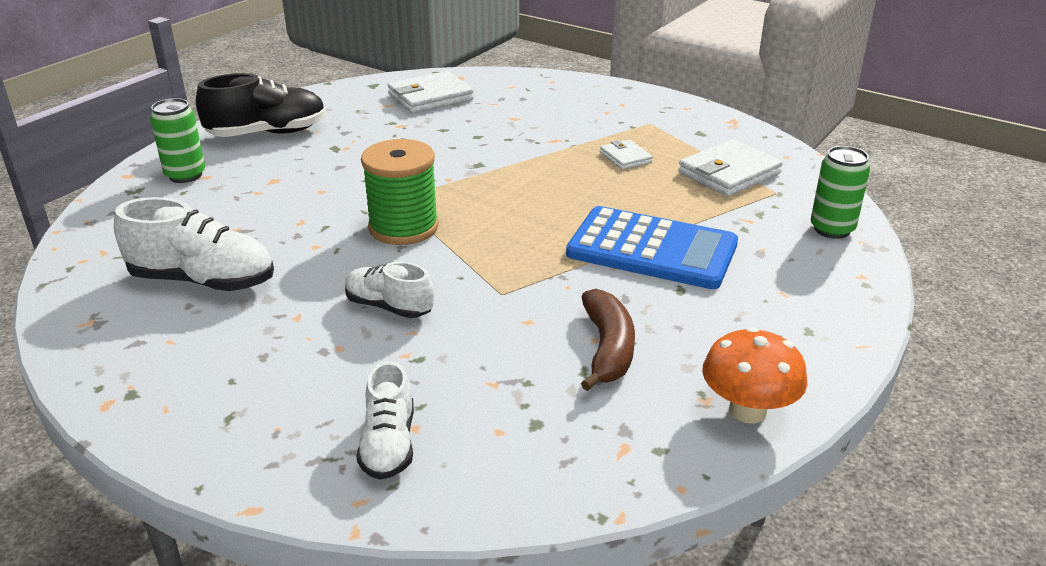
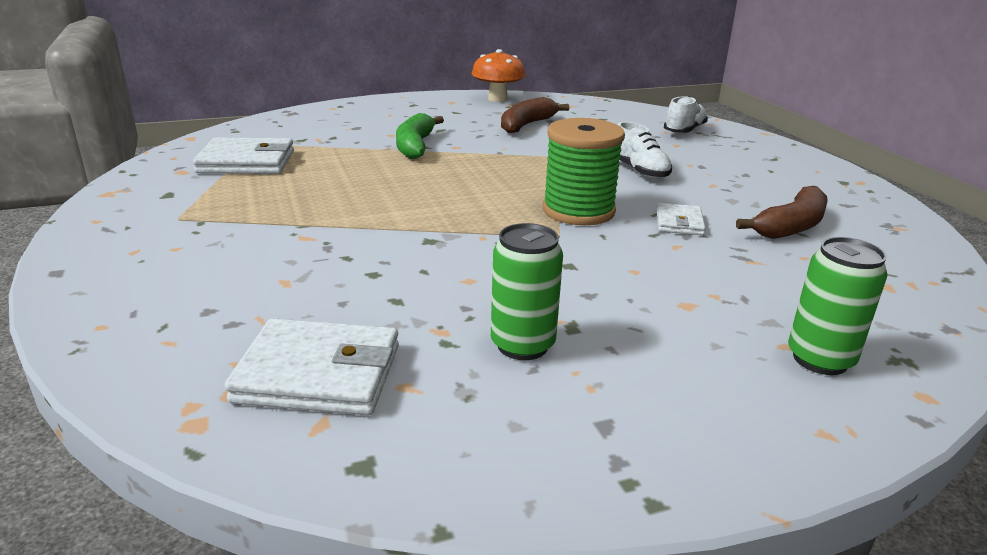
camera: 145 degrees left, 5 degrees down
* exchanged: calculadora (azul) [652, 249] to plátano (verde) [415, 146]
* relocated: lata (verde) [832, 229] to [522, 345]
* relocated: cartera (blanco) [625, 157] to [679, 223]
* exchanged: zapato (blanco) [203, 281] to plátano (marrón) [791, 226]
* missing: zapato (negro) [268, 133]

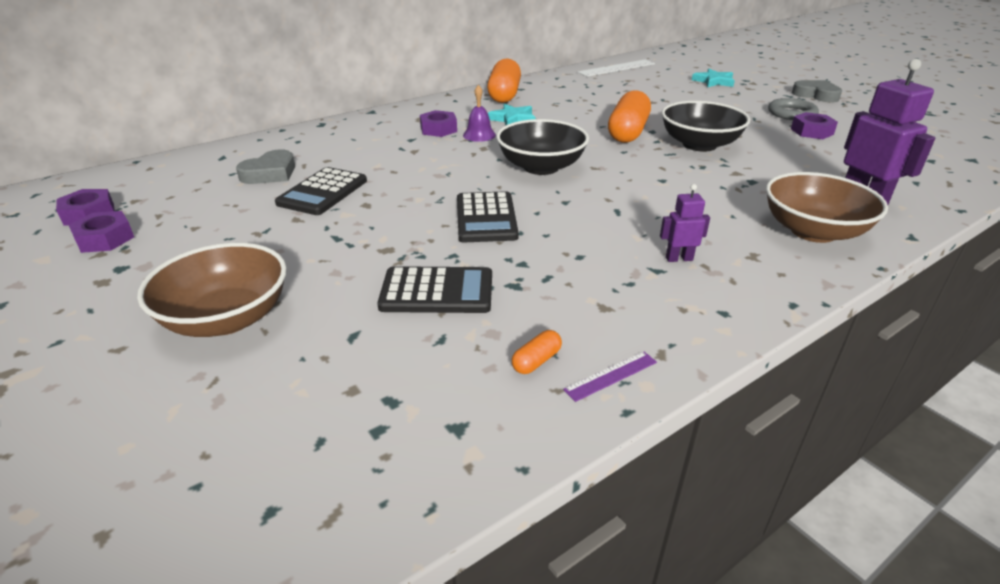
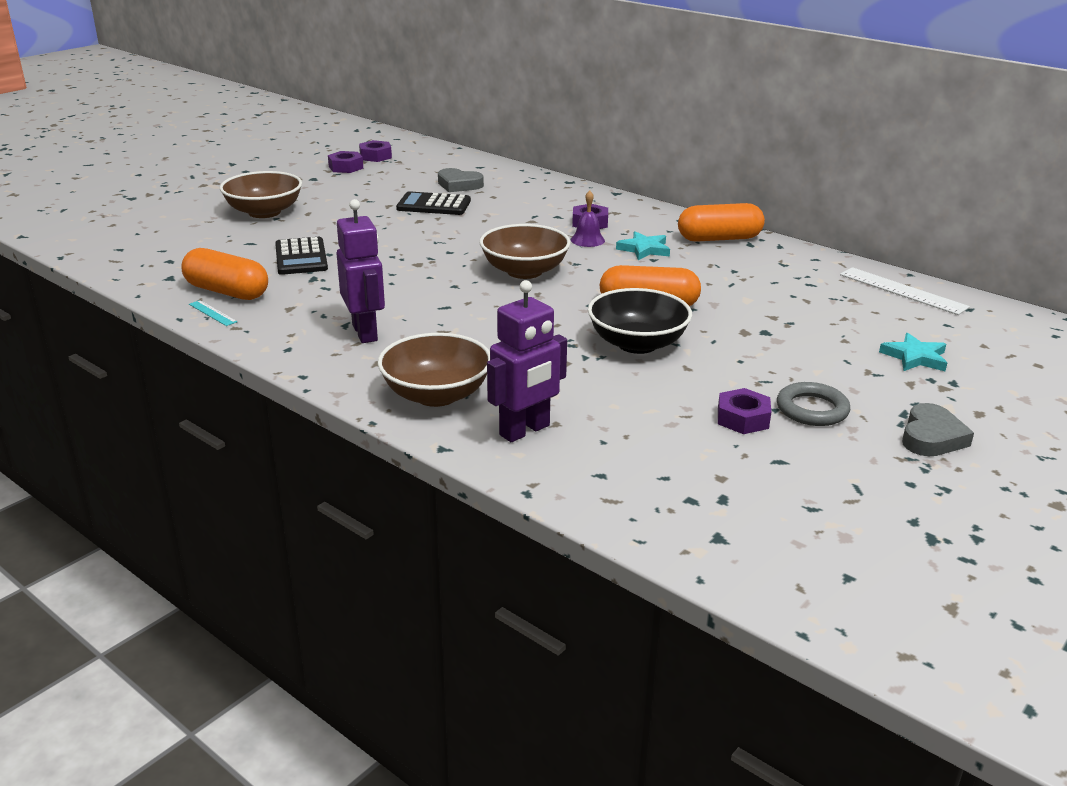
camera: 75 degrees right, 5 degrees down
* size: cápsula (naranja) [536, 361] = [227, 291] x2.41
* colour: regla (morado) [611, 375] to regla (turquesa) [212, 313]
* size: robot (morado) [679, 258] = [365, 333] x1.96
* colour: cuenco (negro) [541, 167] to cuenco (marrón) [524, 271]
* missing: calculadora (negro) [486, 218]

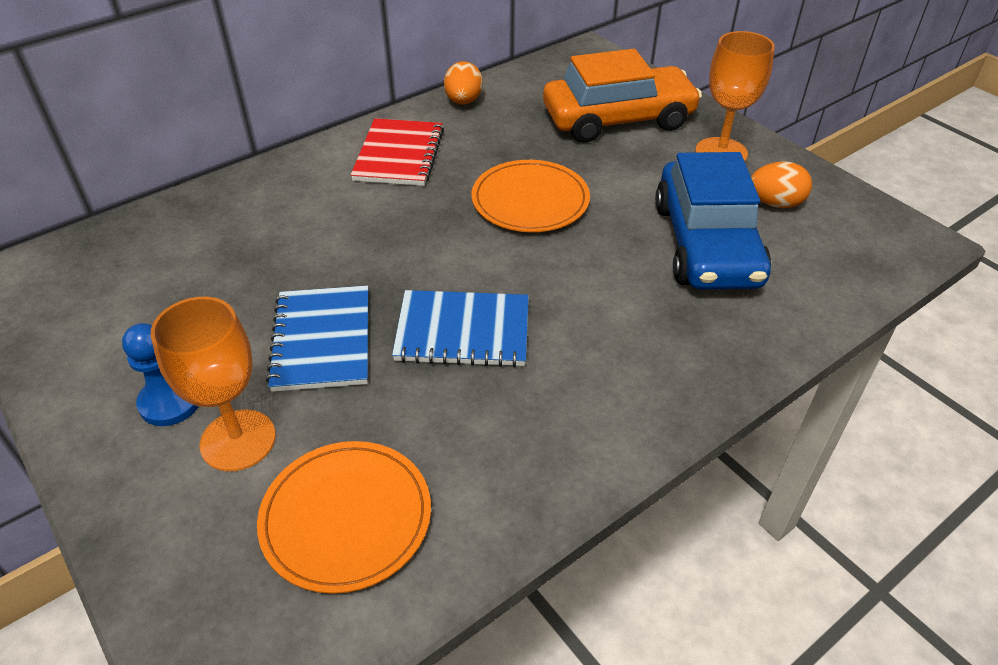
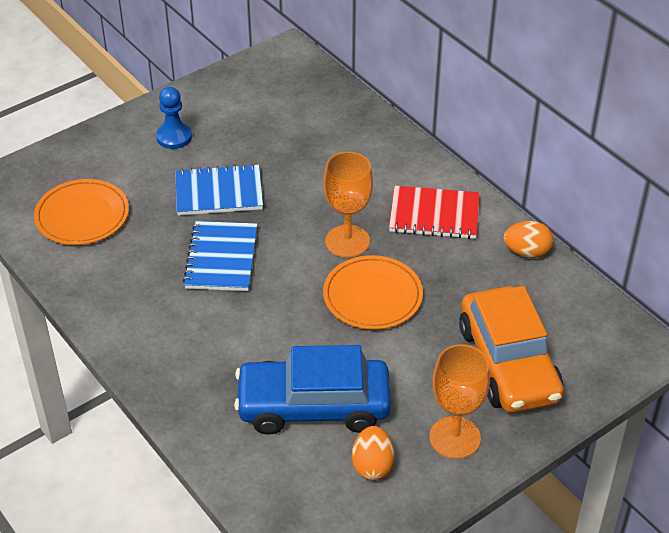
camera: 90 degrees right, 0 degrees up
* relocated: copa (naranja) [238, 440] to [347, 241]

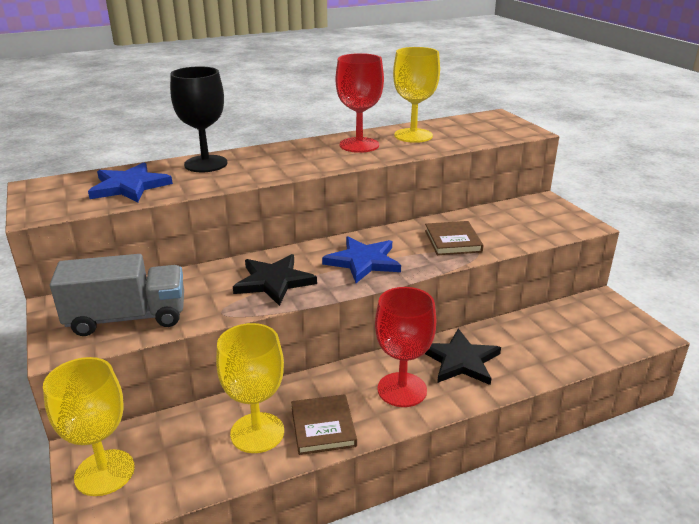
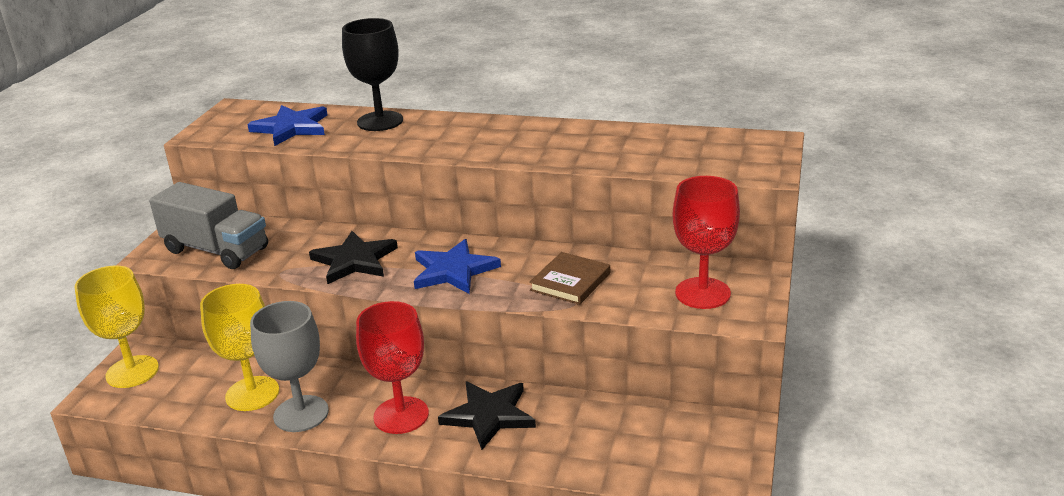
camera: 40 degrees right, 0 degrees up
* exchanged: libro (marrón) [323, 427] to copa (gris) [301, 414]
* relocated: copa (rojo) [359, 145] to [702, 293]
* missing: copa (amarillo) [413, 135]

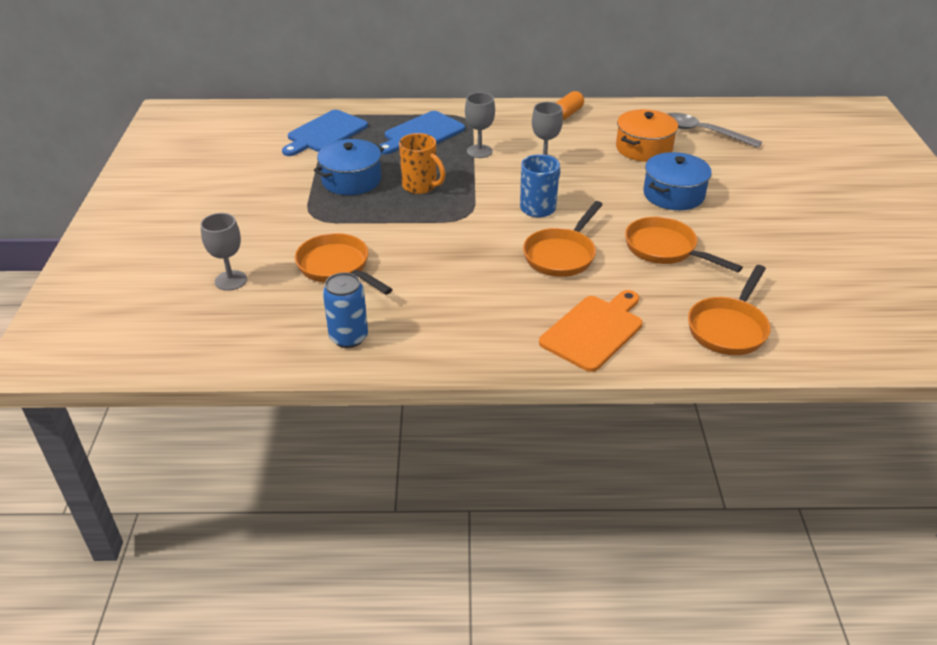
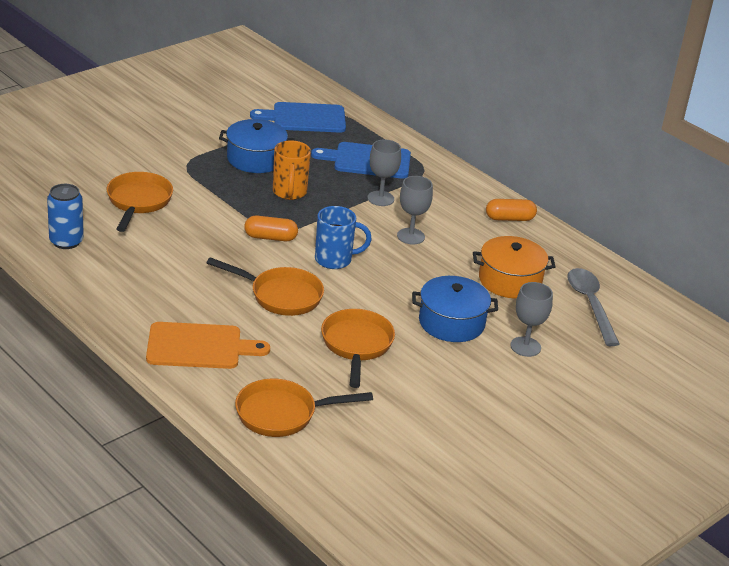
camera: 45 degrees right, 5 degrees down
* spun: sartén (naranja) [561, 255] = [281, 296] 150 degrees counterclockwise
* appeared: cápsula (naranja) [270, 237]
* relocated: copa (gris) [231, 280] to [525, 347]

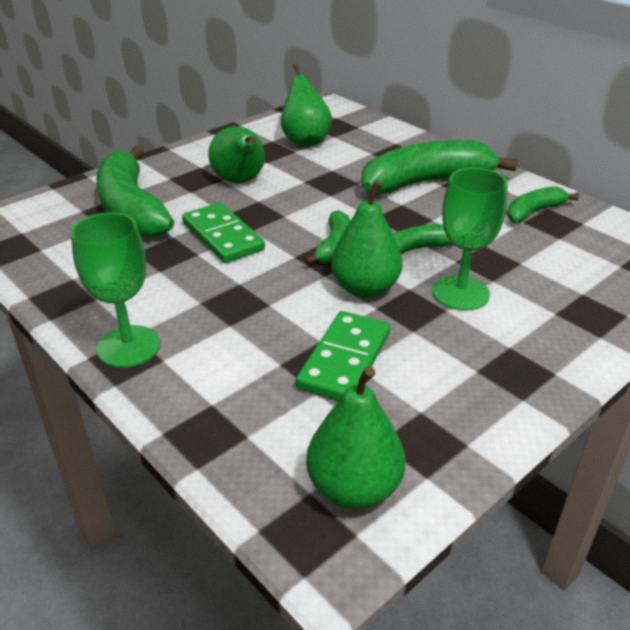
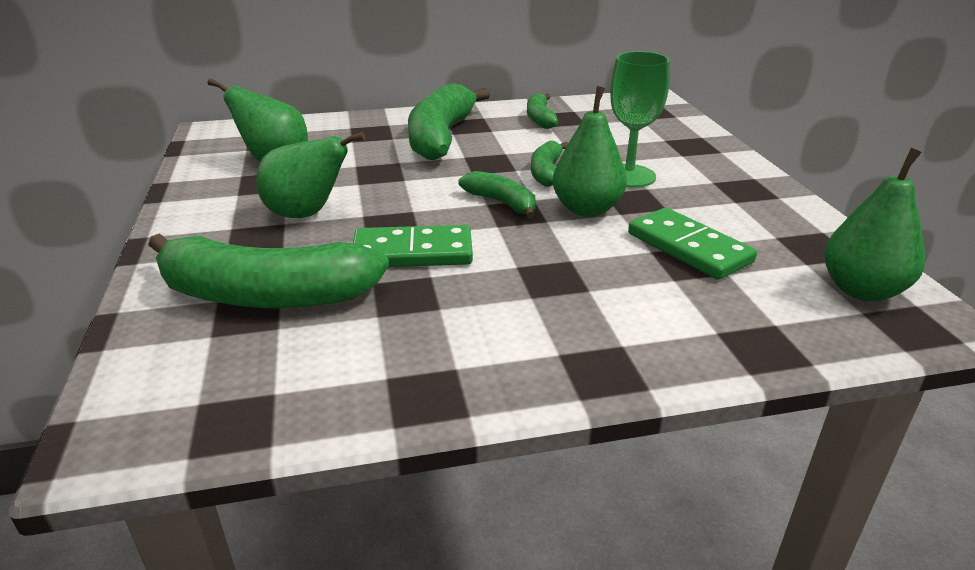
camera: 60 degrees left, 5 degrees down
* missing: copa (verde) [128, 346]

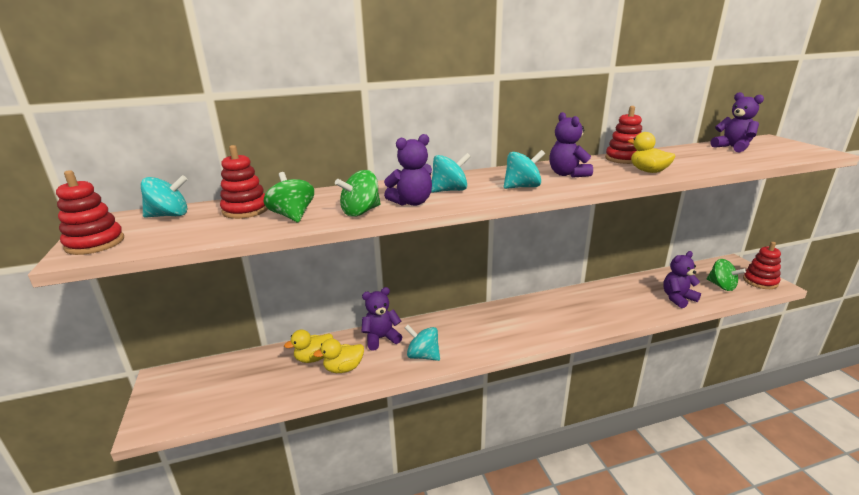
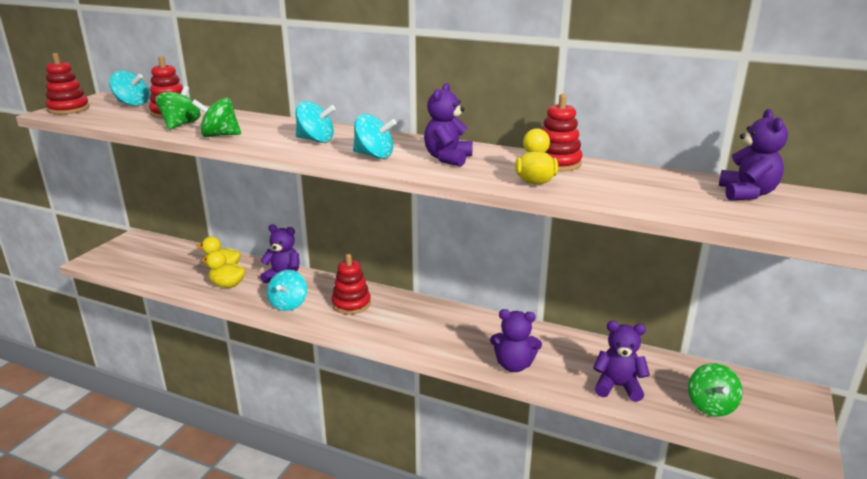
camera: 40 degrees right, 0 degrees up
* spun: peonza (turquesa) [423, 355] = [288, 304] 150 degrees counterclockwise
* relocated: juguete apilable (rojo) [760, 281] to [351, 304]
* relocated: osito (morado) [412, 202] to [514, 365]

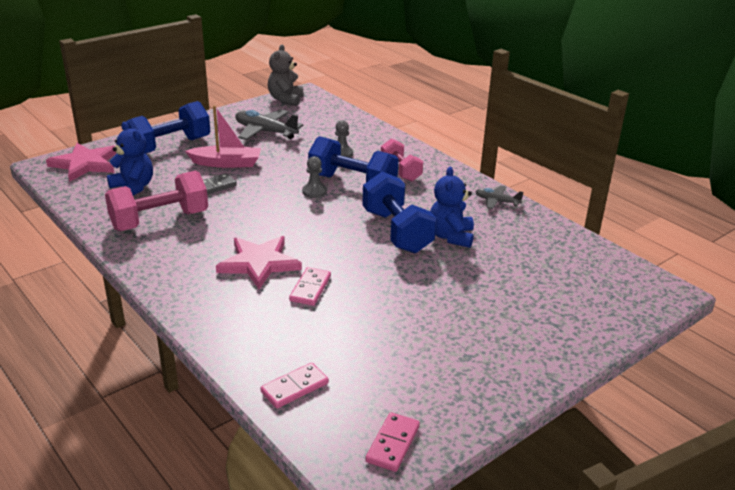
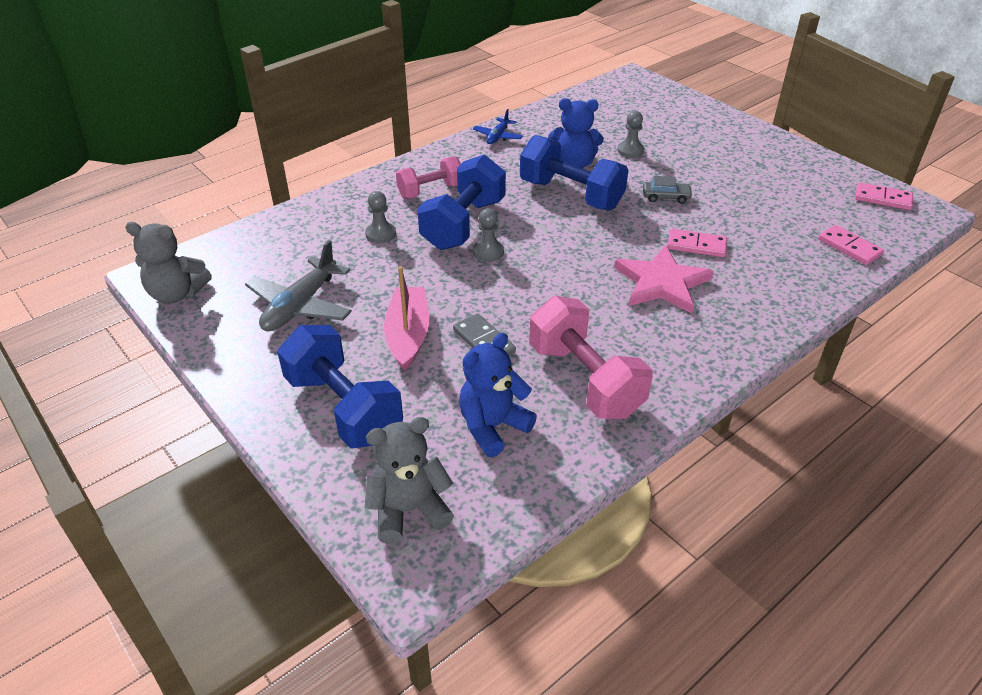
camera: 90 degrees left, 10 degrees up
* exchanged: estrella (rosa) [85, 164] to osito (gris) [409, 510]
* colour: avión (gris) [497, 201] to avión (azul) [498, 137]
* spun: mancuerna (azul) [396, 231] = [570, 195] 60 degrees clockwise
* appeared: peón (gris) [630, 151]
* appeared: coche (gris) [666, 197]

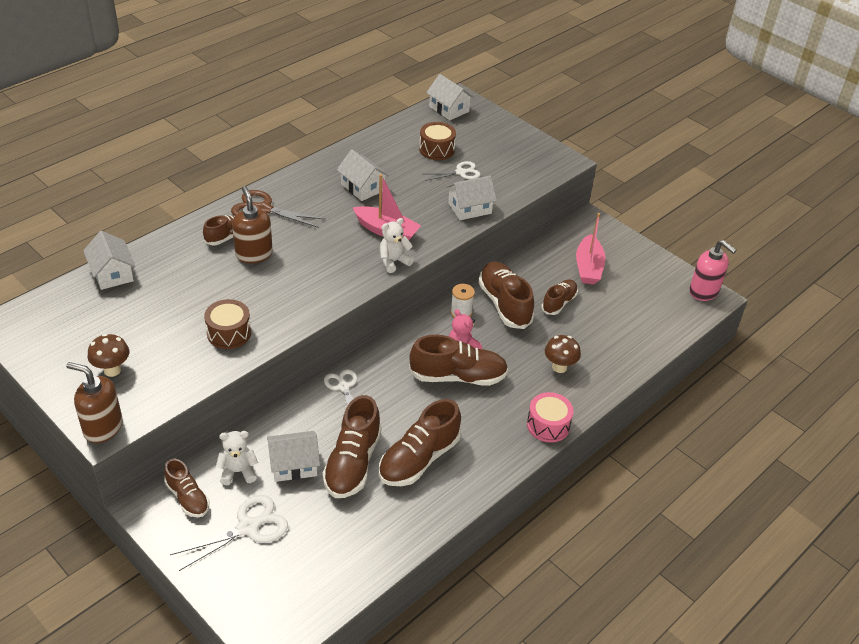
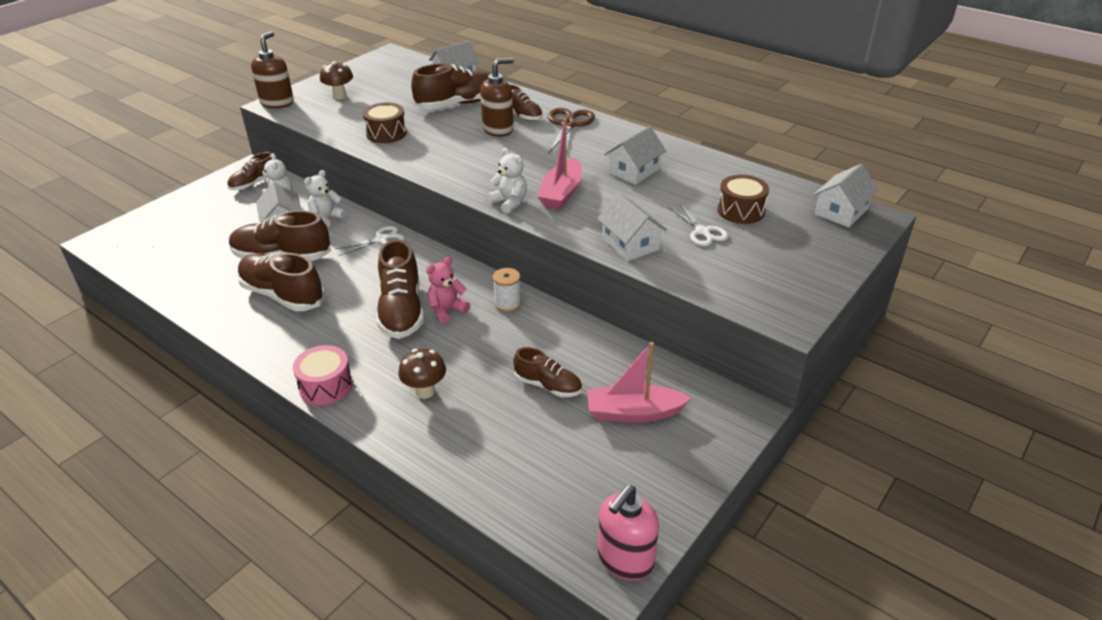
camera: 85 degrees right, 5 degrees down
* appeared: osito (blanco) [326, 218]
* relocated: zapato (marrón) [504, 304] to [457, 104]
* missing: tijeras (blanco) [248, 527]

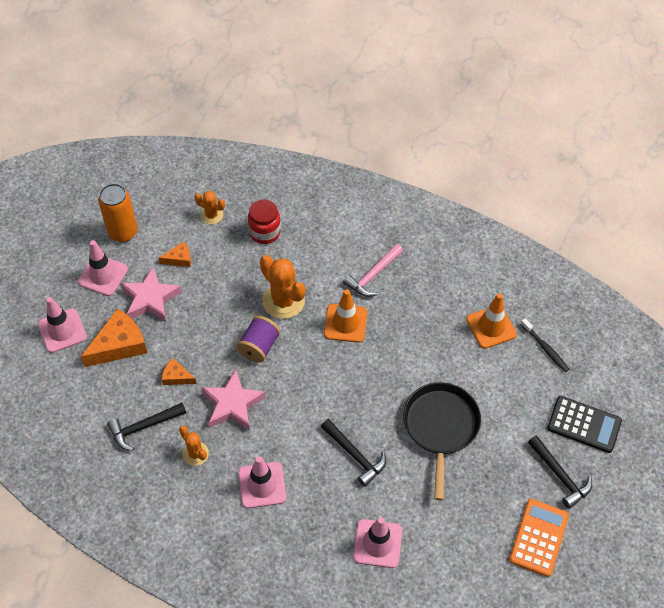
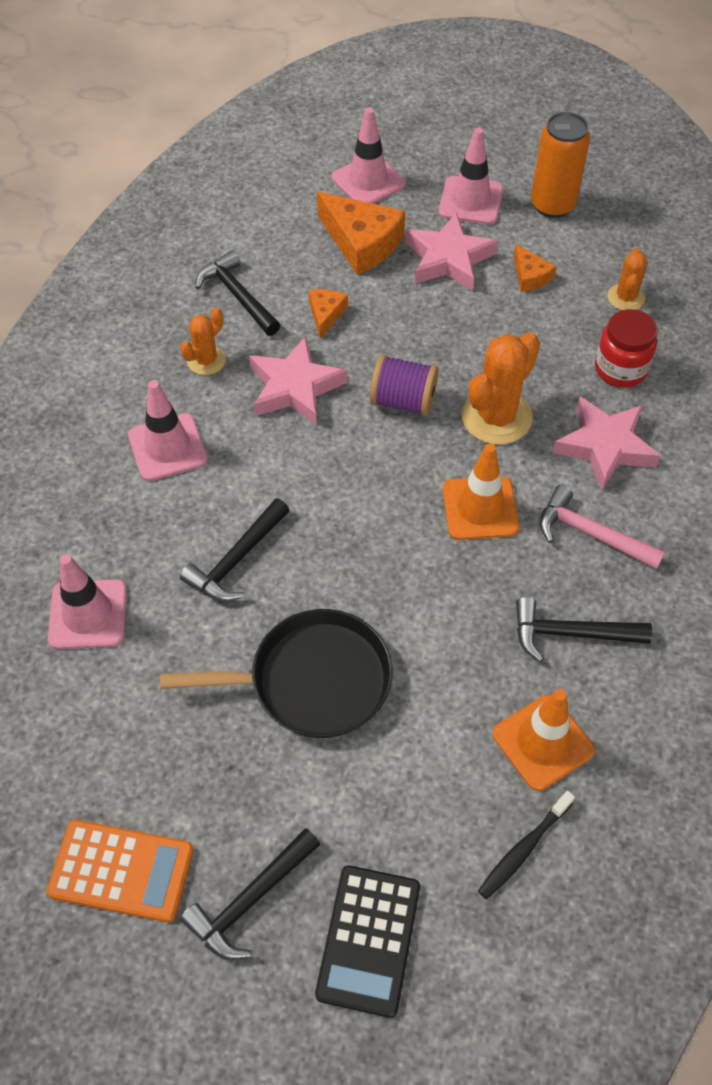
camera: 80 degrees right, 0 degrees up
* appeared: martillo (negro) [570, 633]
* appeared: estrella (rosa) [605, 446]

